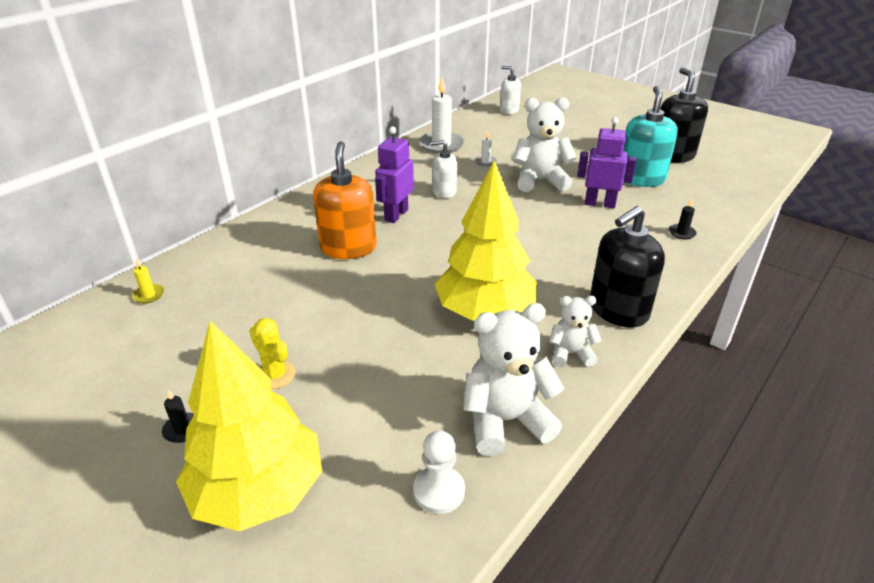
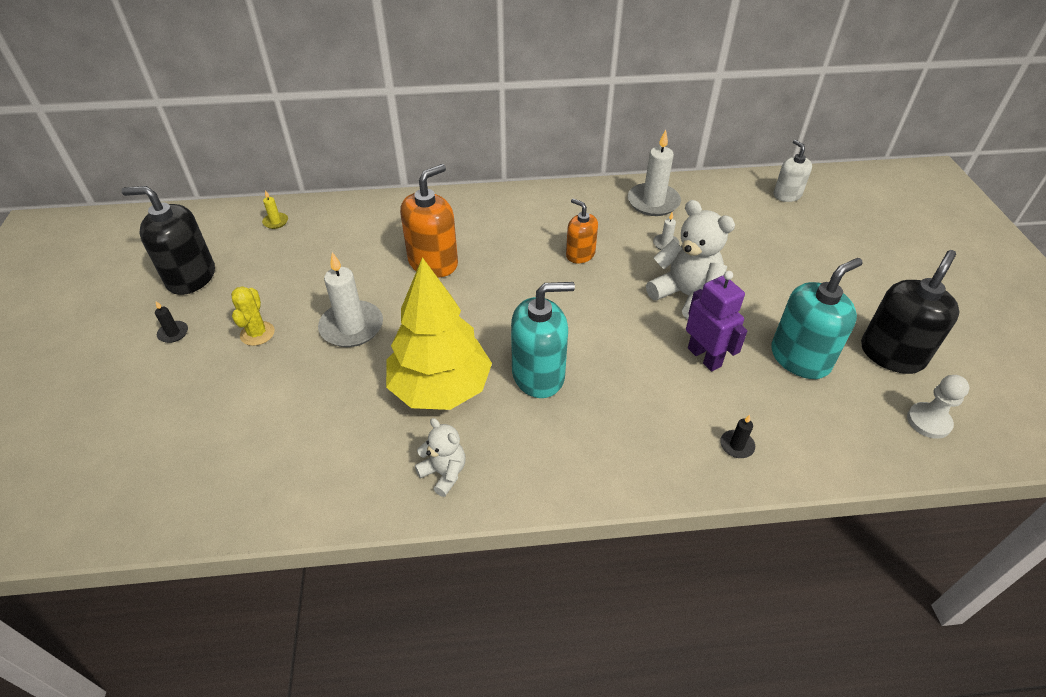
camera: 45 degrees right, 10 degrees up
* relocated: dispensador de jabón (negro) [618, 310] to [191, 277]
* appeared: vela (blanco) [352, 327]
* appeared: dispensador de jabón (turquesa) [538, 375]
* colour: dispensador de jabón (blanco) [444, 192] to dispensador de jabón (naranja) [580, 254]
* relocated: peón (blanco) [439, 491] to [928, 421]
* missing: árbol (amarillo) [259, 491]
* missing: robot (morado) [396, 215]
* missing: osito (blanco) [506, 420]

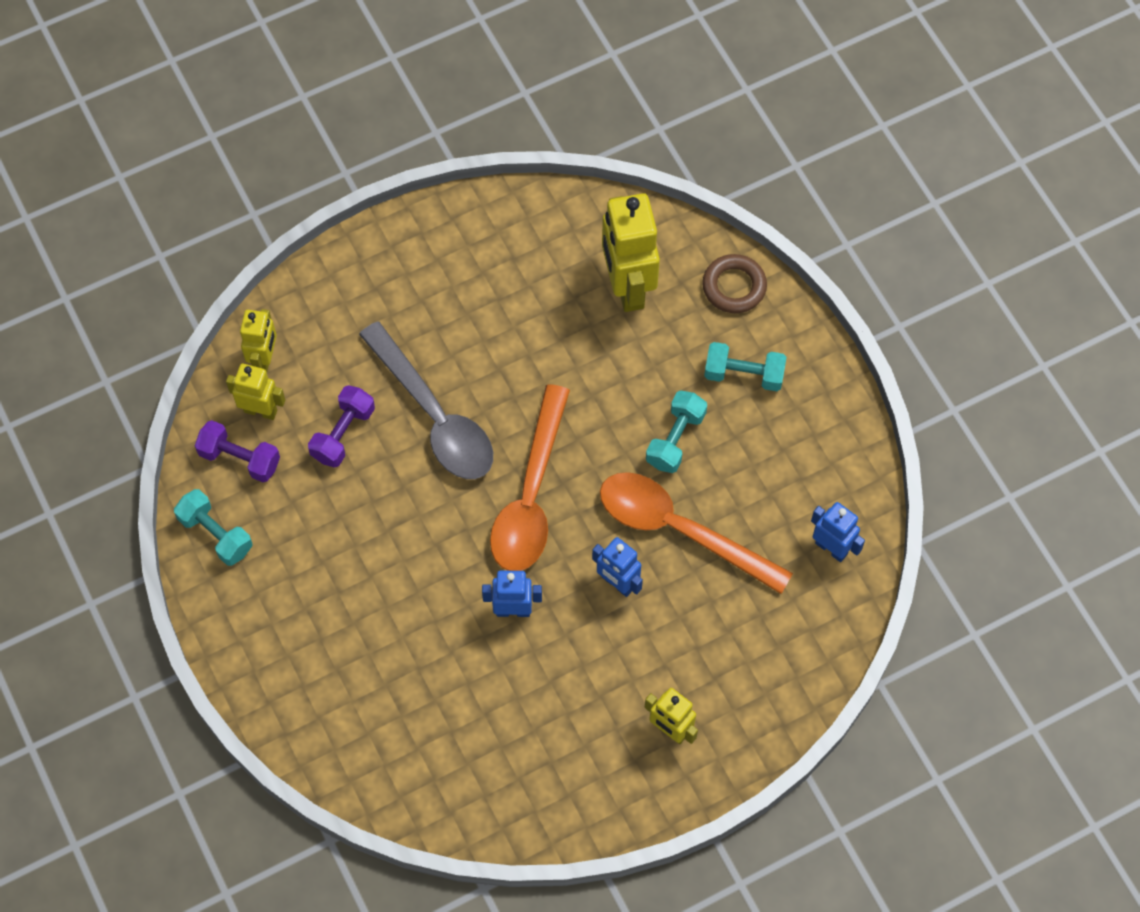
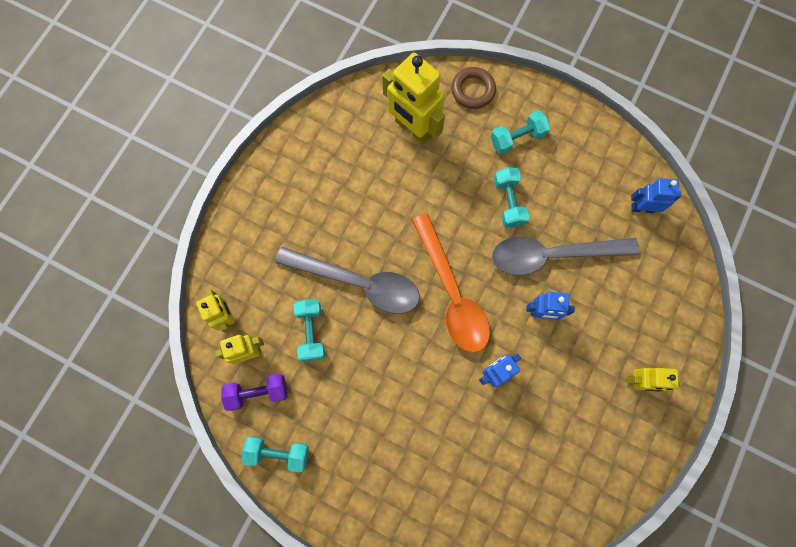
camera: 35 degrees left, 10 degrees up
* colour: mancuerna (morado) [343, 433] to mancuerna (turquesa) [311, 332]
* colour: cuchara (naranja) [680, 530] to cuchara (gris) [552, 255]

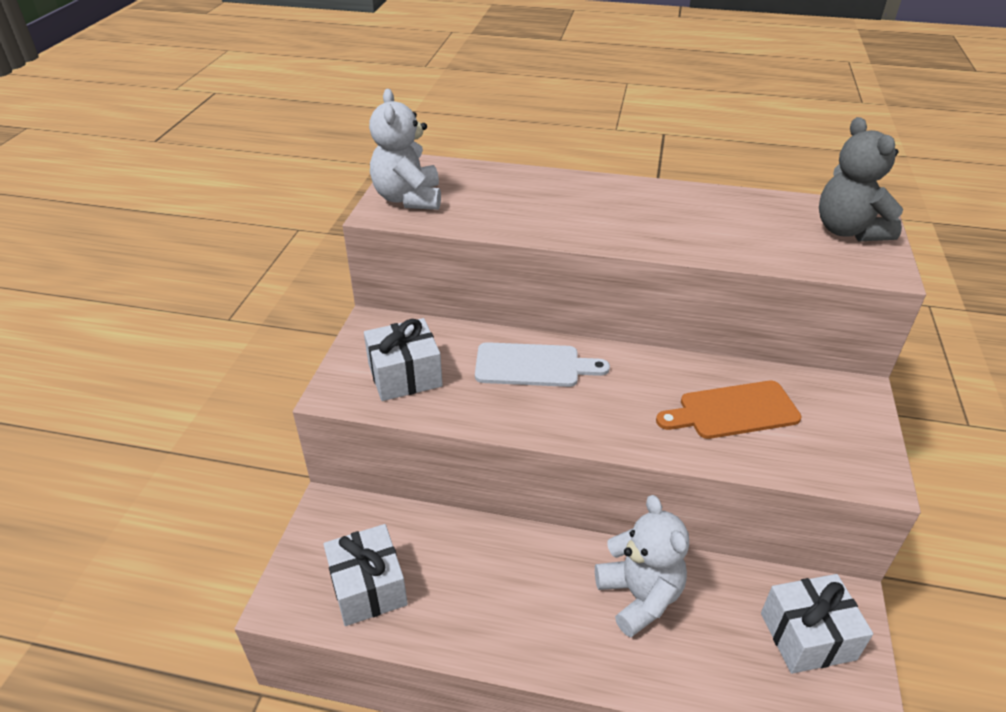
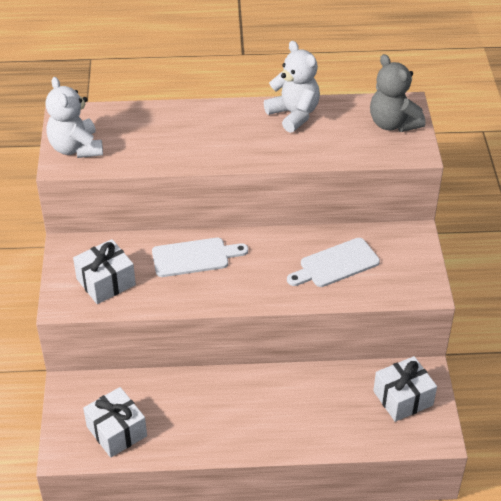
camera: 15 degrees left, 5 degrees up
* relocated: osito (blanco) [639, 596] to [294, 114]
* colour: tabla de cortar (naranja) [733, 411] to tabla de cortar (blanco) [336, 264]

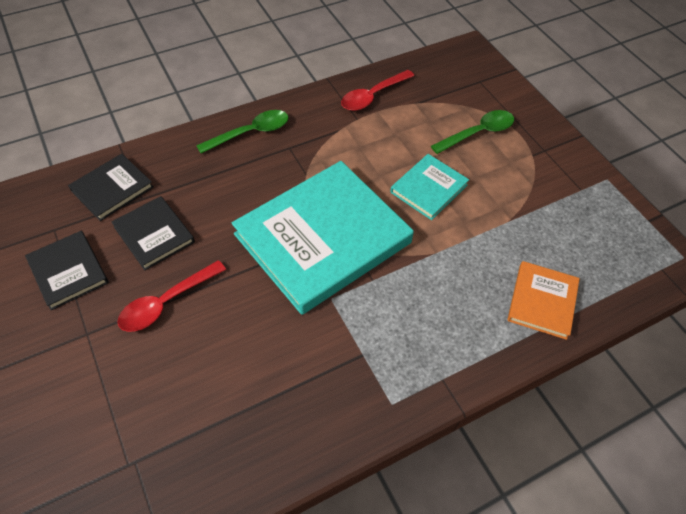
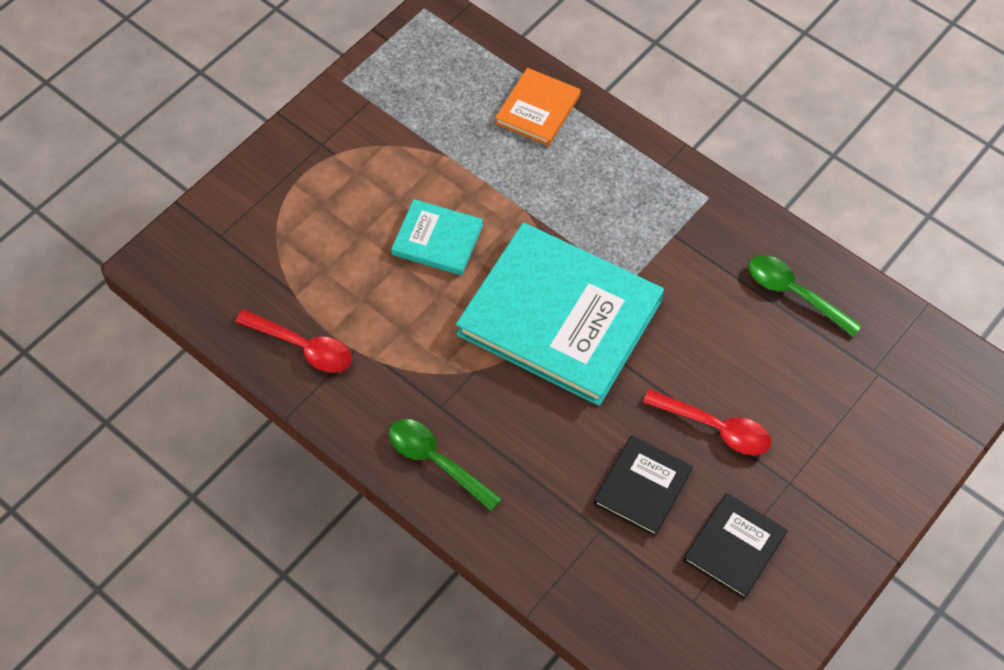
camera: 110 degrees left, 5 degrees up
* spun: libro (naranja) [542, 301] = [538, 109] 60 degrees counterclockwise
* relocated: cuchara (verde) [478, 133] to [794, 294]
* missing: libro (negro) [112, 189]

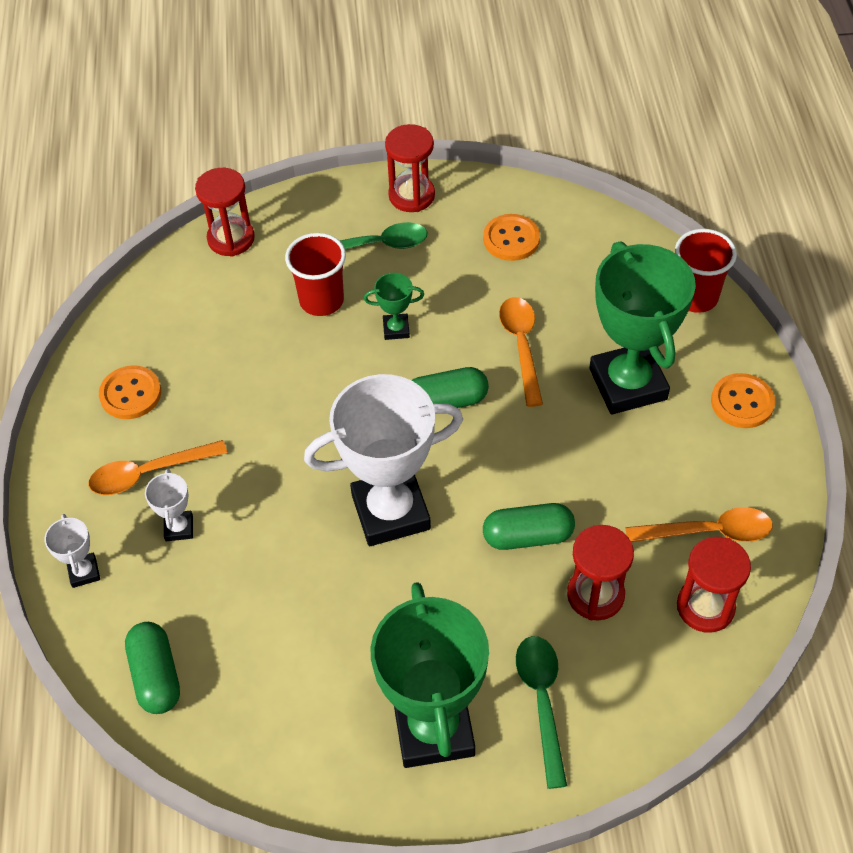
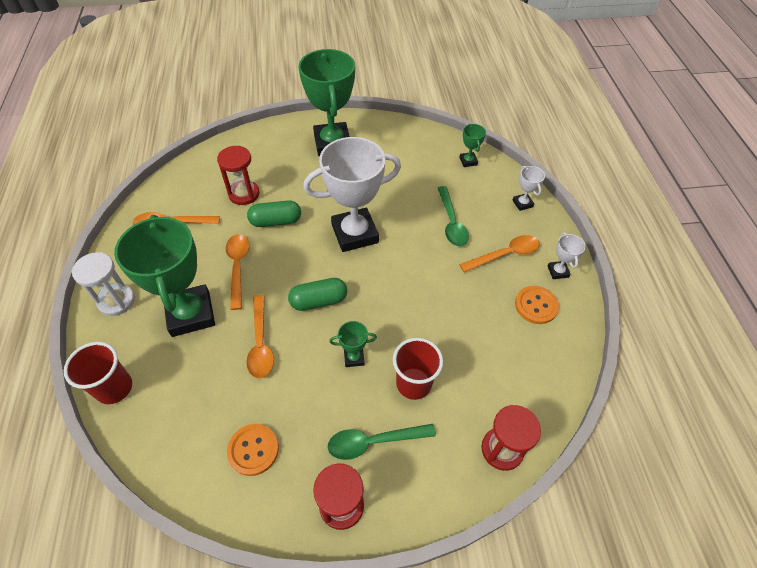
camera: 175 degrees right, 0 degrees up
* exchanged: botón (naranja) [742, 402] to reloj de arena (blanco) [117, 301]
* appeared: cuchara (naranja) [238, 267]
* relocated: cuchara (verde) [542, 701] to [451, 223]
* exchanged: cápsula (verde) [156, 676] to trofeo (verde) [468, 161]
* relocated: trofeo (blanco) [179, 528] to [558, 271]
* missing: reloj de arena (rojo) [705, 607]

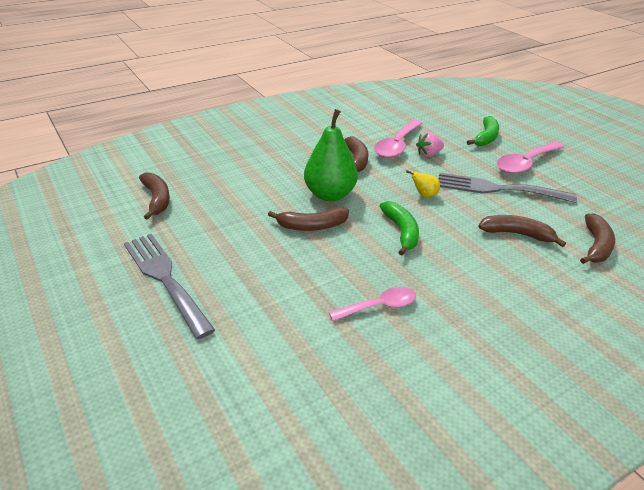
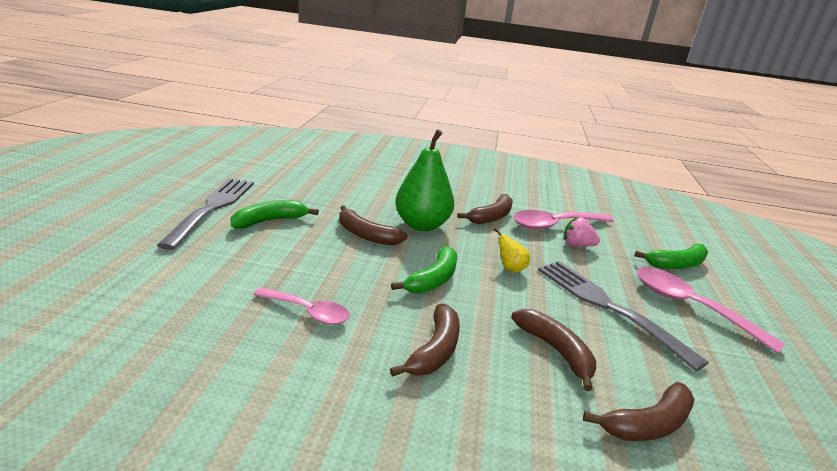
camera: 40 degrees right, 10 degrees down
* appeared: plátano (verde) [270, 221]
* relocated: plátano (marrón) [157, 199] to [435, 350]
* spun: cuchara (rosa) [525, 164] = [690, 306] 45 degrees clockwise

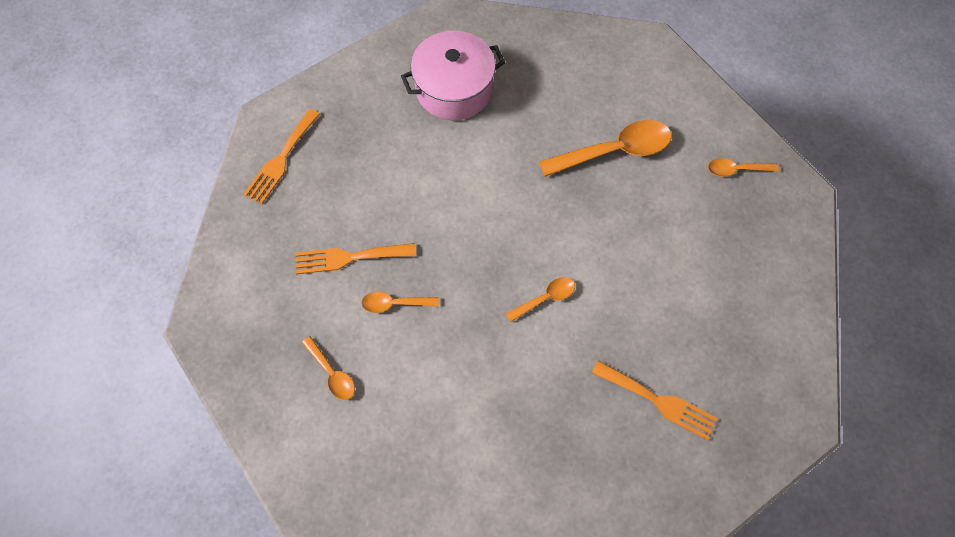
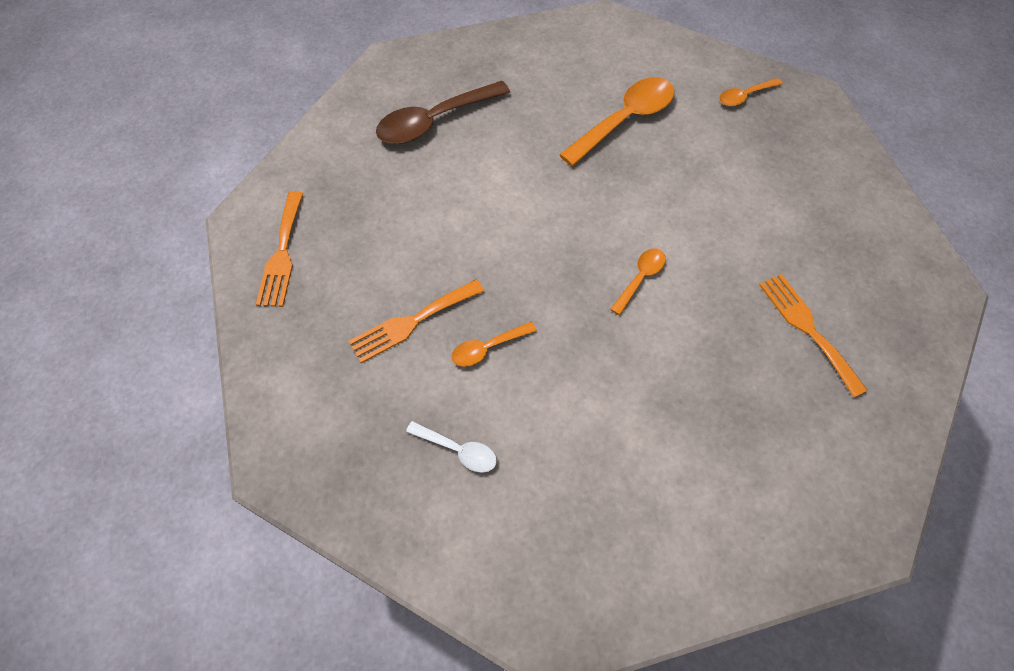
camera: 25 degrees left, 5 degrees down
* exchanged: olla (rosa) [454, 89] to cuchara (marrón) [434, 121]
* colour: cuchara (naranja) [332, 373] to cuchara (blanco) [458, 450]
* spun: tenedor (naranja) [658, 401] = [807, 328] 120 degrees counterclockwise

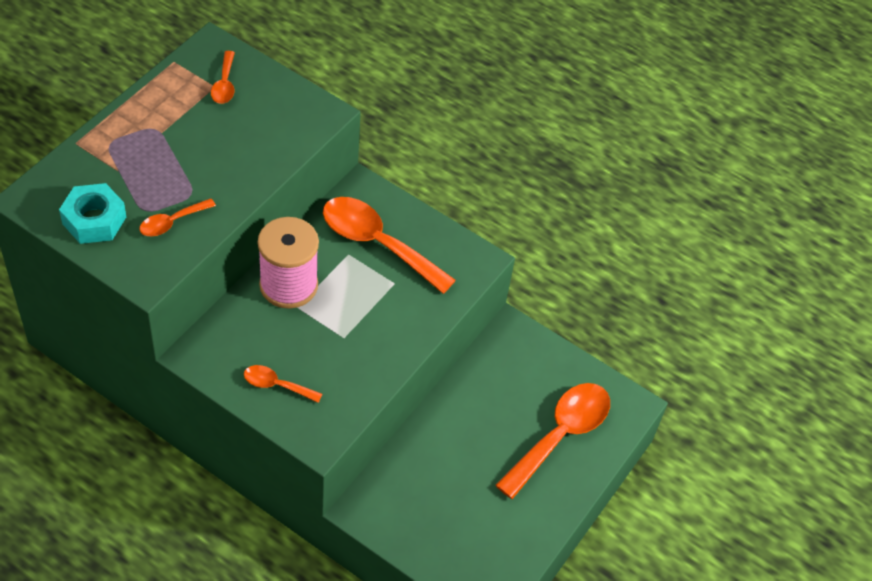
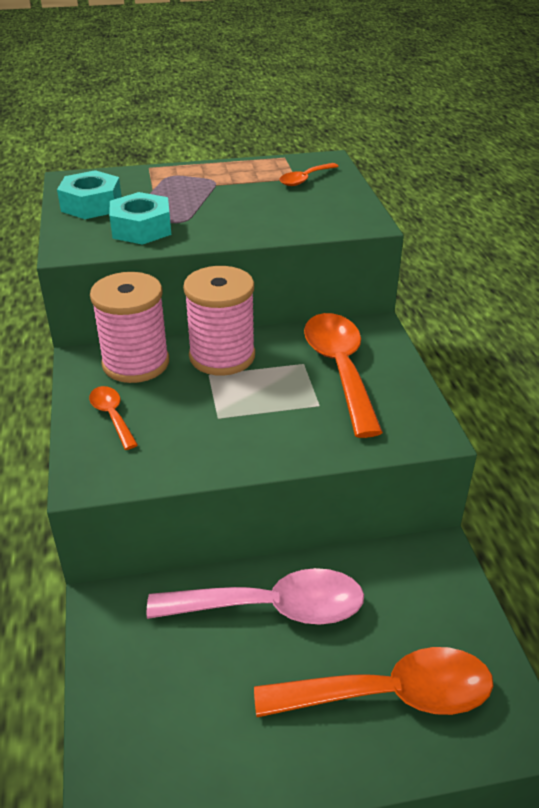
camera: 50 degrees right, 15 degrees down
* appeared: carrete (rosa) [136, 363]
* exchanged: cuchara (naranja) [172, 222] to tuerca (turquesa) [141, 229]
* appeared: cuchara (rosa) [272, 608]

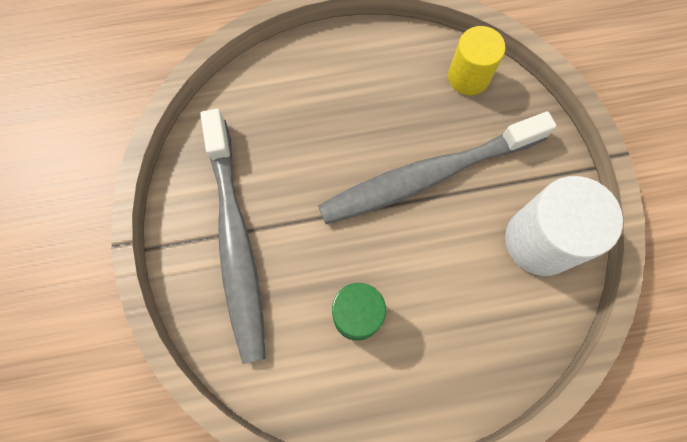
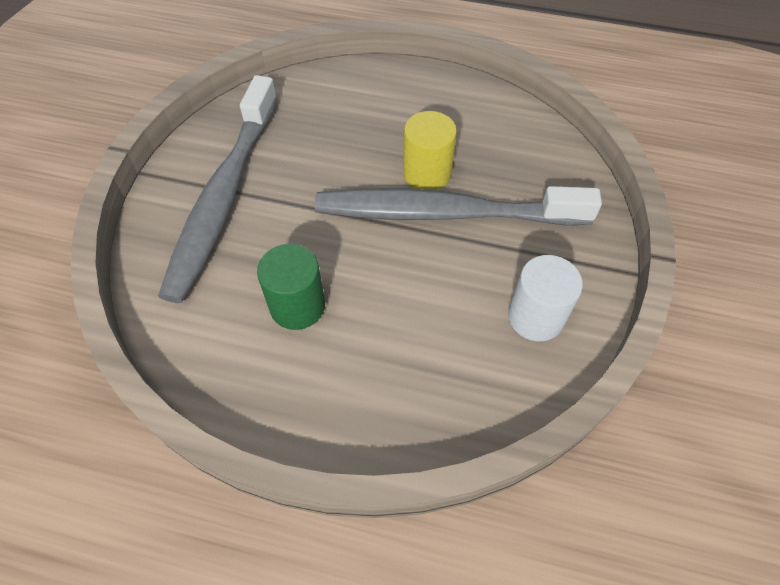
camera: 25 degrees right, 15 degrees down
* relocated: cilindro (amarillo) [468, 77] to [427, 174]
* size: cilindro (blanco) [540, 241] = [535, 317] x0.65

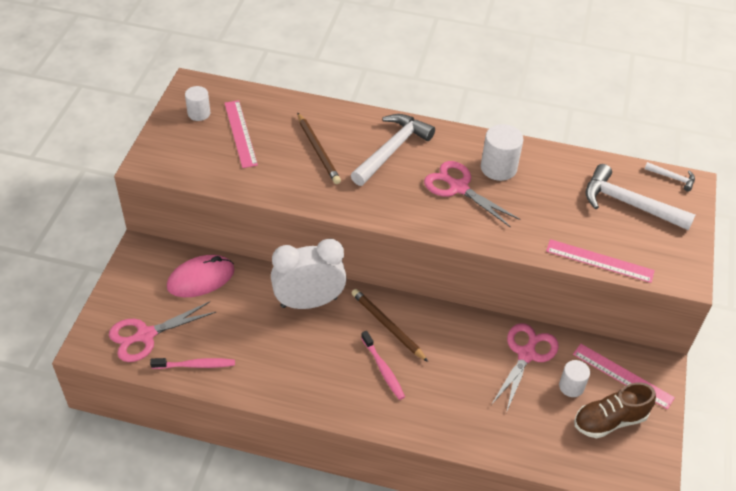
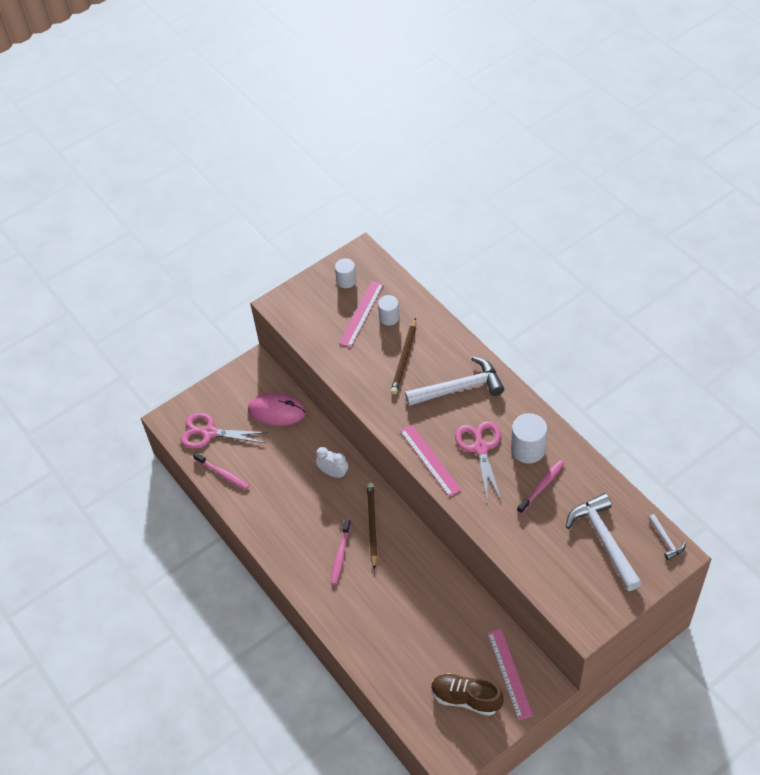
camera: 45 degrees right, 5 degrees up
* size: despertador (blanco) [309, 302] = [333, 473] x0.52
* relocated: cilindro (blanco) [571, 386] to [389, 317]
* relocated: regla (rosa) [599, 261] to [430, 460]
* appeared: cepillo de dientes (rosa) [541, 486]
* missing: tijeras (rosa) [526, 355]

